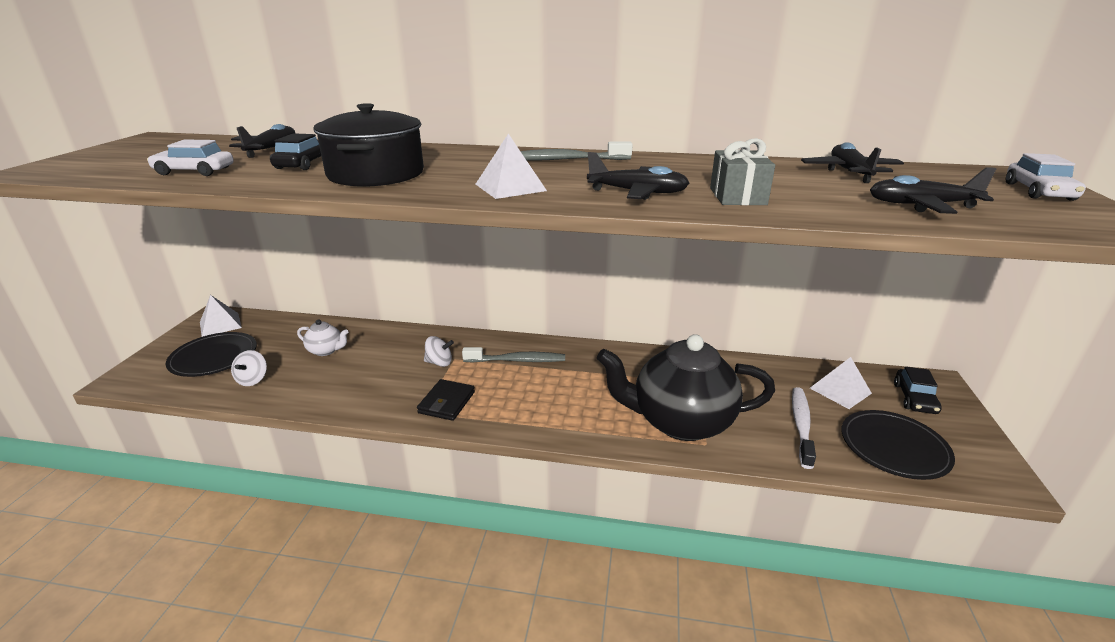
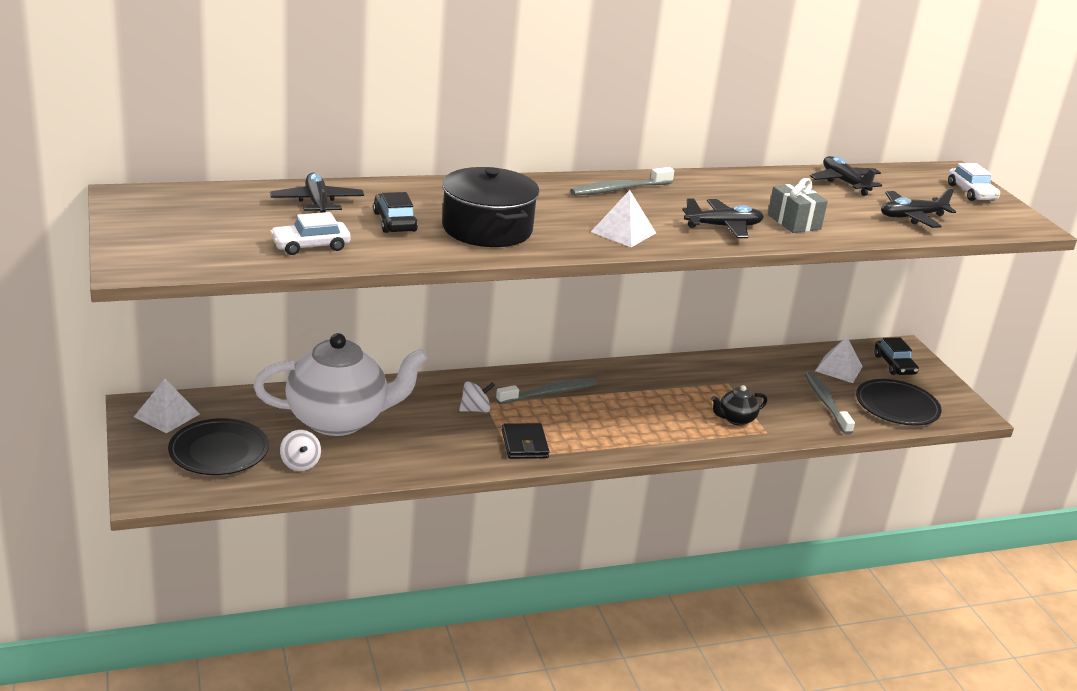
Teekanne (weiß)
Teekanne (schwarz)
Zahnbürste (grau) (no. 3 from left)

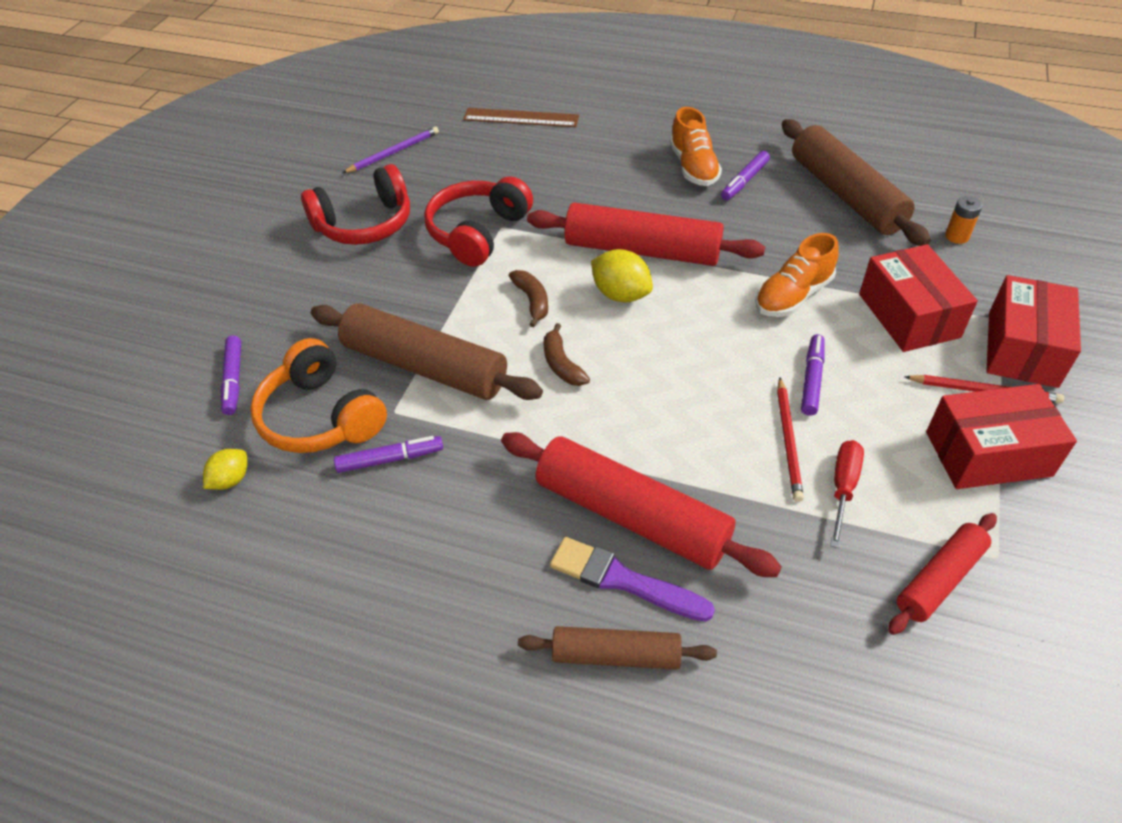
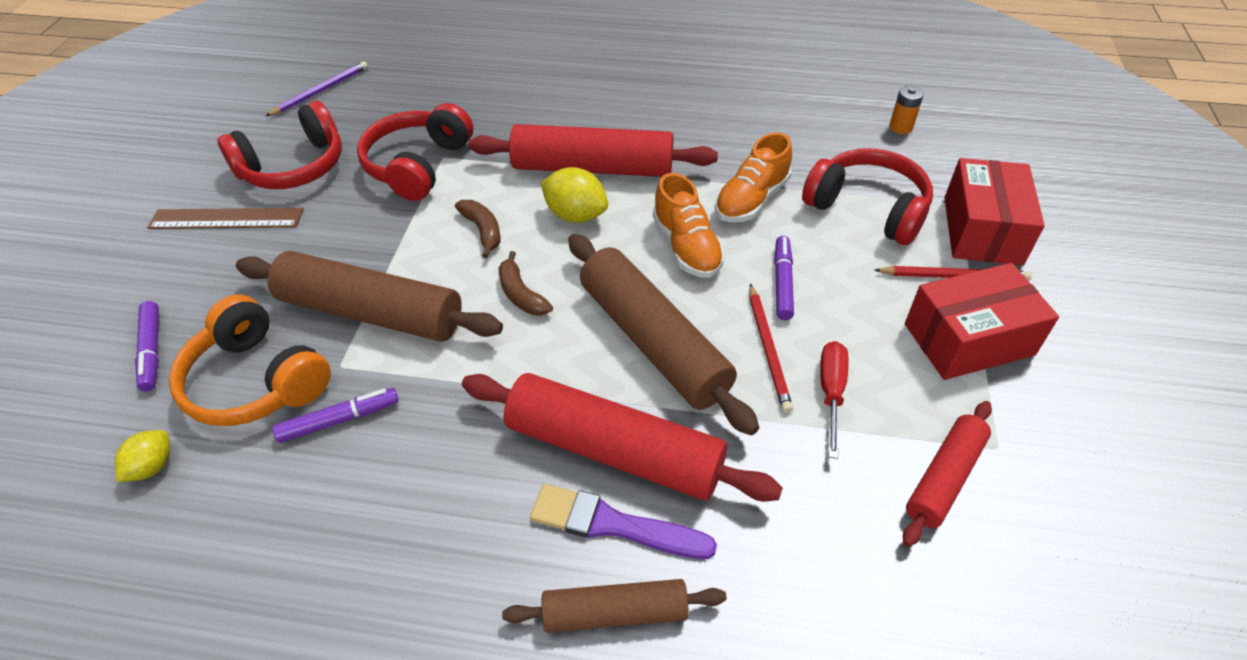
Lineal (braun)
Nudelholz (braun) (no. 3 from left)
Schuh (orange) (no. 1 from left)
Kopfhörer (rot) (no. 3 from left)
Filzstift (lila) (no. 3 from left in the first image)

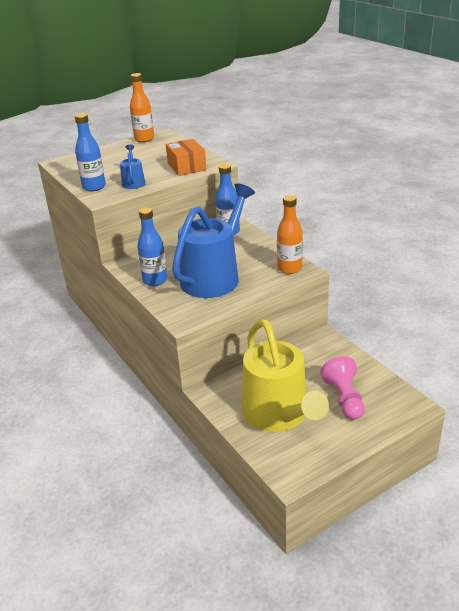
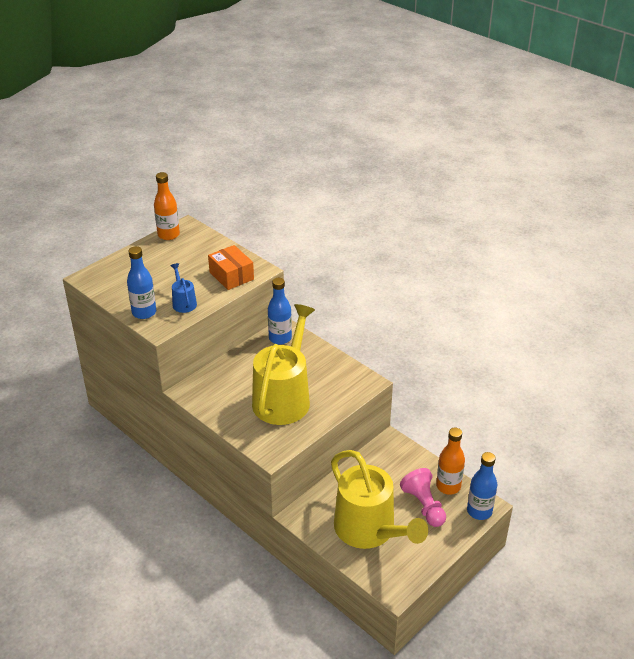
Gießkanne (gelb) (no. 1 from left)
Flasche (orange) (no. 2 from left)
Flasche (blau) (no. 3 from left)

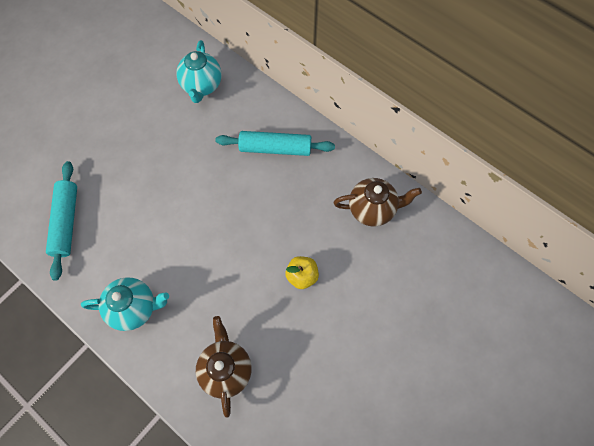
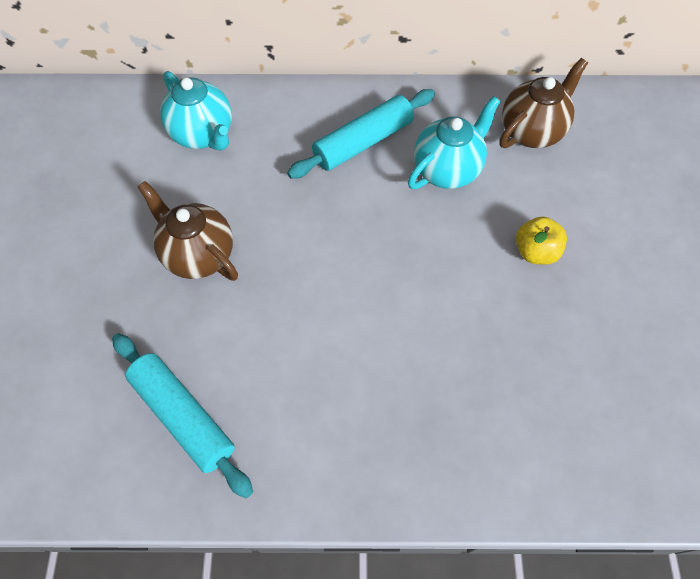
Teekanne (braun) (no. 1 from left)
Teekanne (türkis) (no. 2 from left)

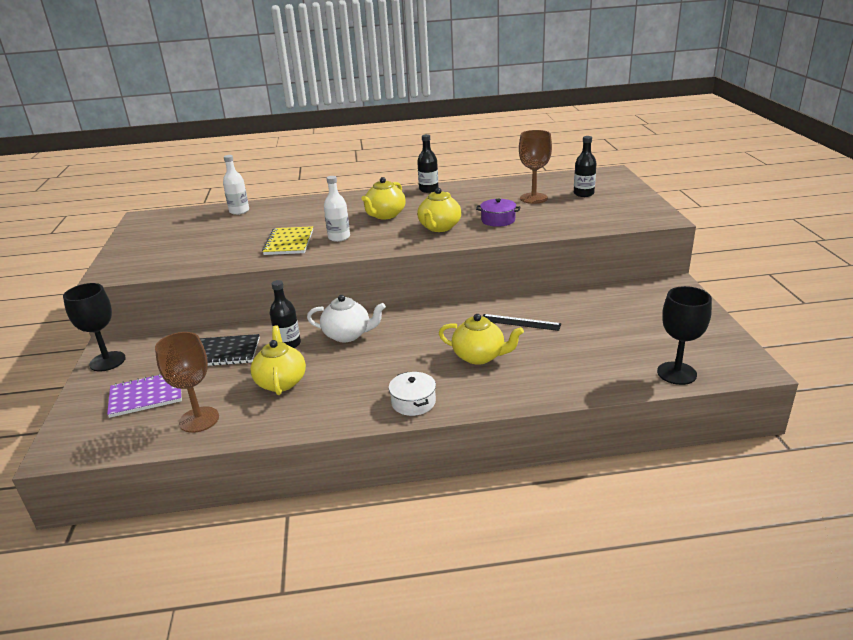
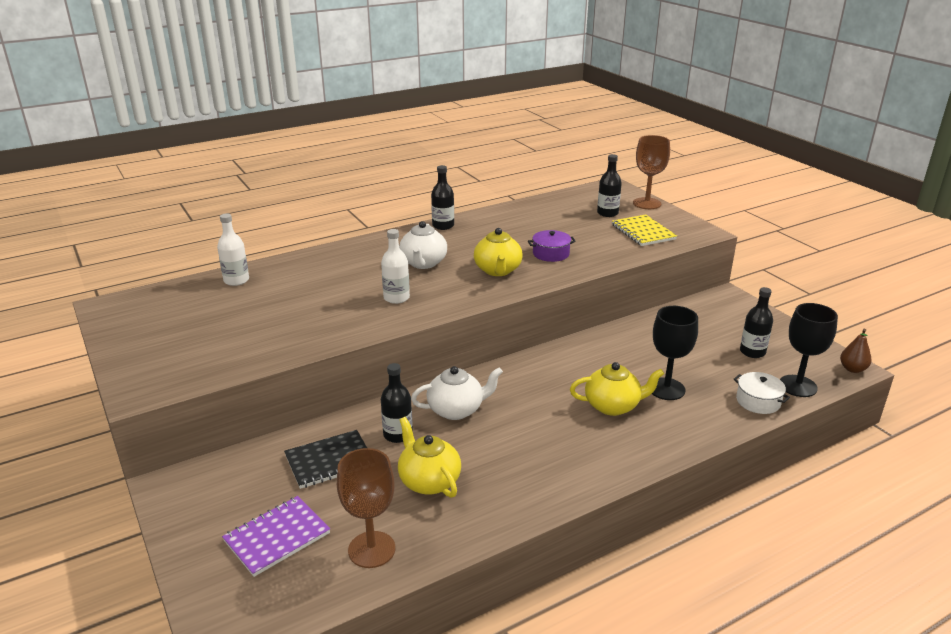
Teekanne (weiß) (no. 1 from left)
Notizbuch (gelb)
Kelch (braun) (no. 2 from left)
Kelch (schwarz) (no. 1 from left)
Kochtopf (weiß)
Flasche (schwarz) (no. 4 from left)
Birne (braun)
Lineal (schwarz)

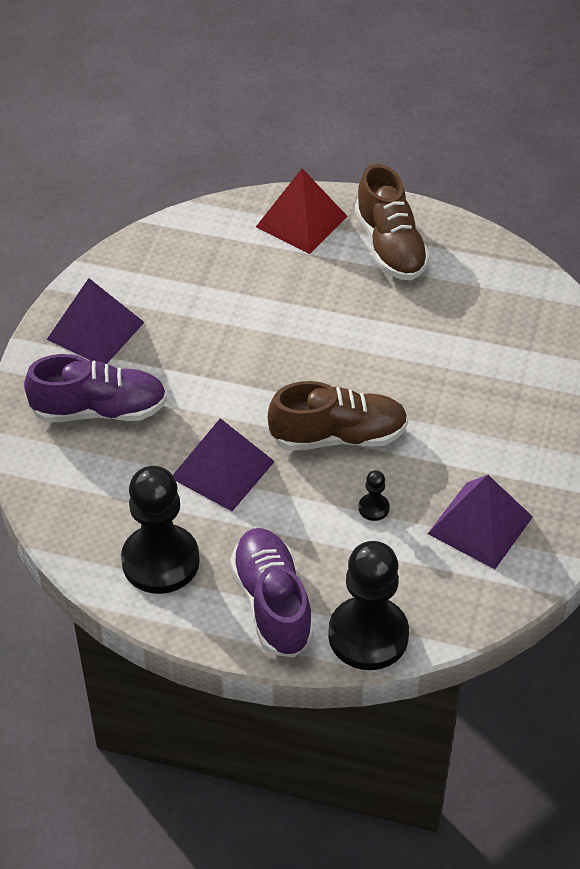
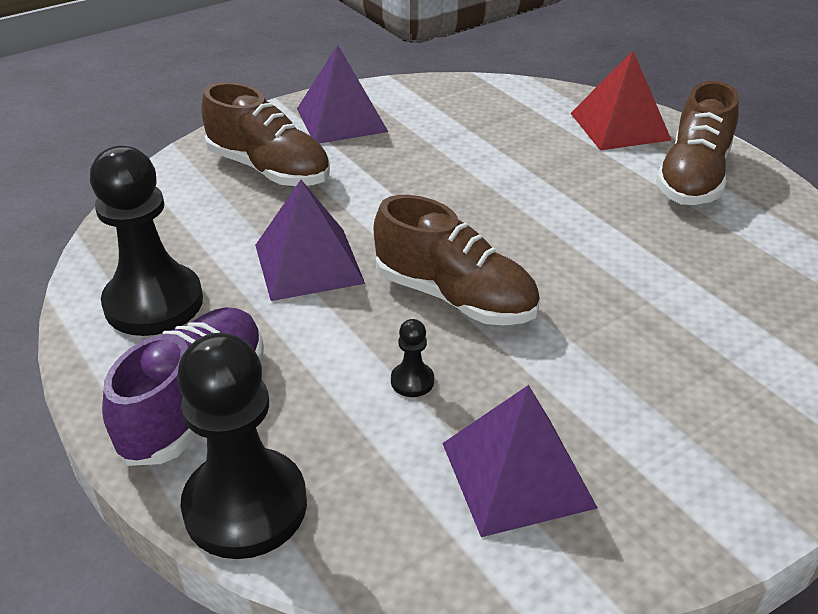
Schuh (braun) (no. 1 from left)

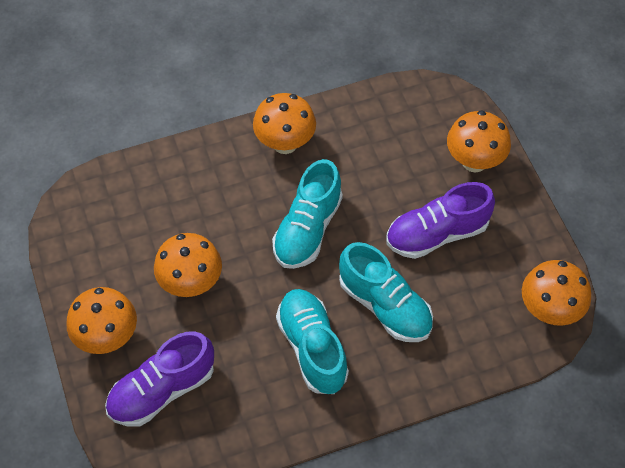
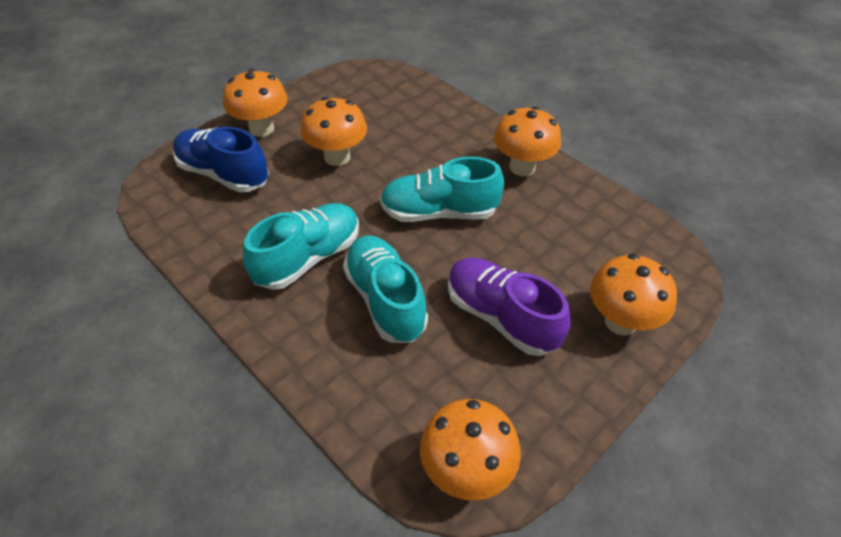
Schuh (blau)
Schuh (türkis) (no. 2 from left)

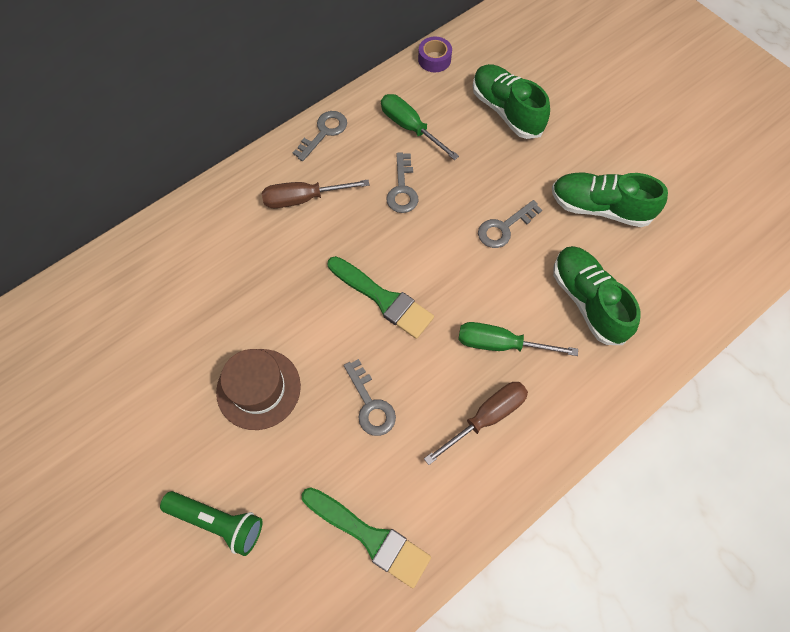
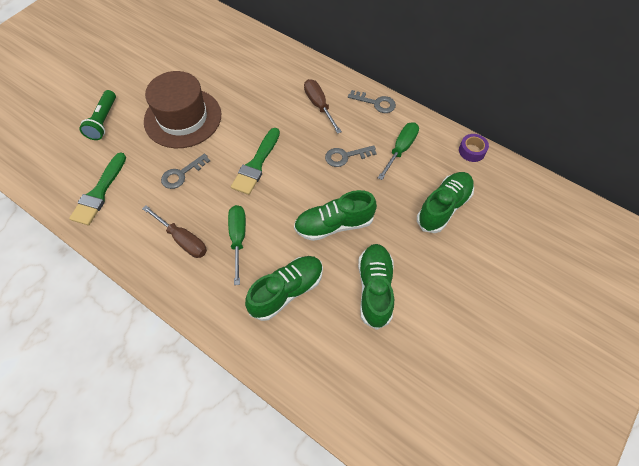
Hut (braun)
Schuh (grün) (no. 2 from left)

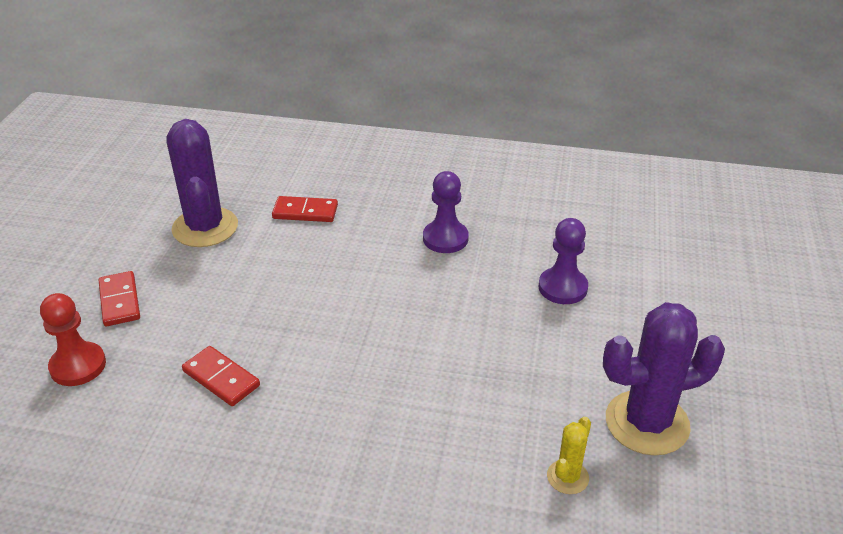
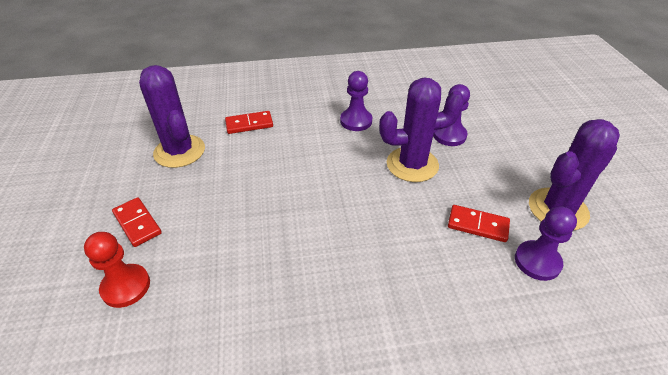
Kaktus (lila) (no. 2 from left)
Dominostein (rot) (no. 3 from left)
Bauer (lila) (no. 3 from left)

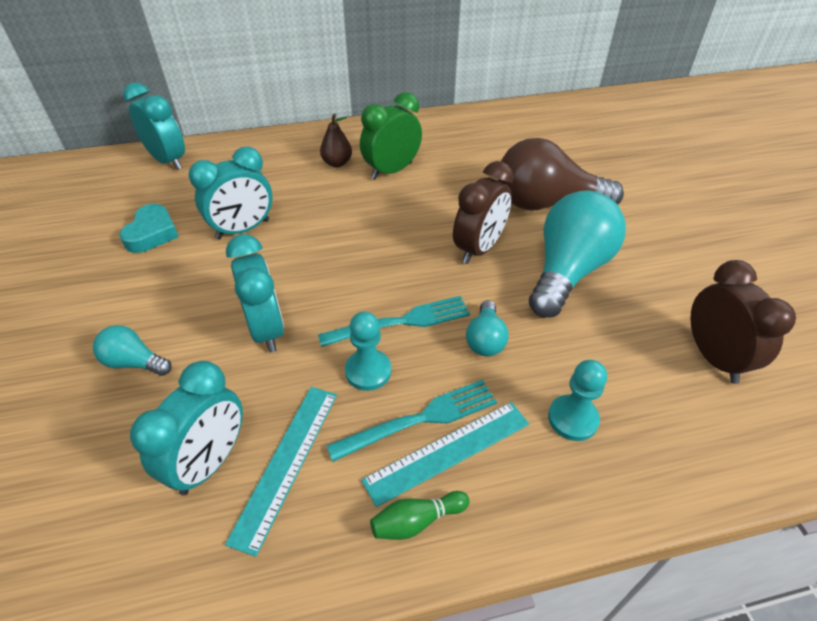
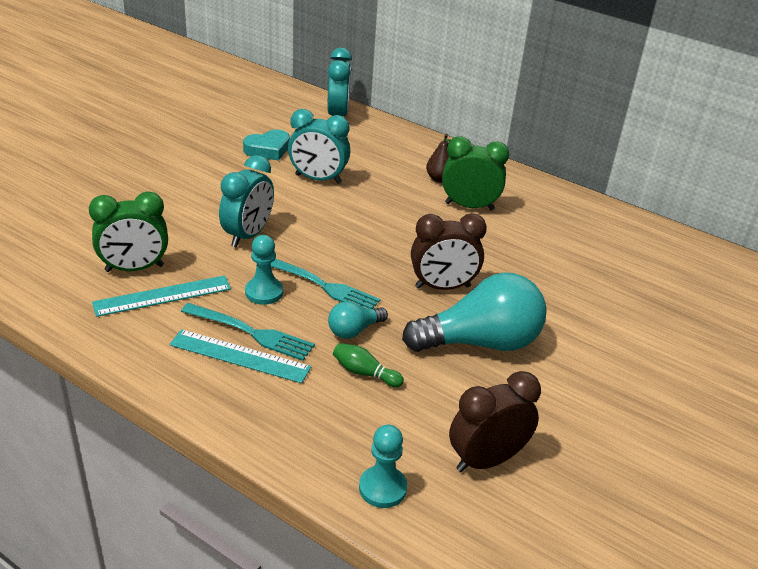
Wecker (grün) (no. 1 from left)
Bowlingkegel (grün)
Bauer (türkis) (no. 2 from left)
Wecker (braun) (no. 2 from left)
Glühbirne (türkis) (no. 1 from left in the first image)
Glühbirne (braun)

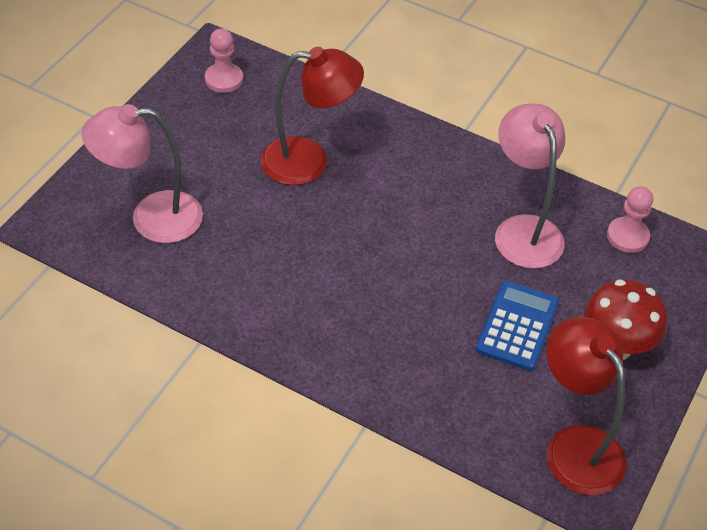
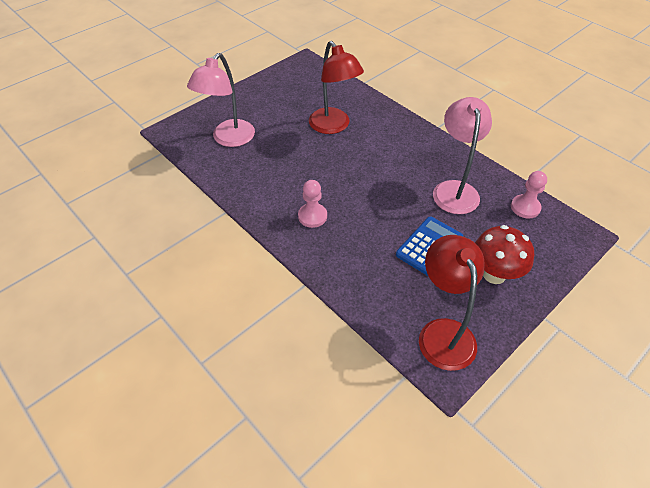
Lampe (rosa) (no. 1 from left)
Bauer (rosa) (no. 1 from left)
Lampe (rot) (no. 1 from left)

